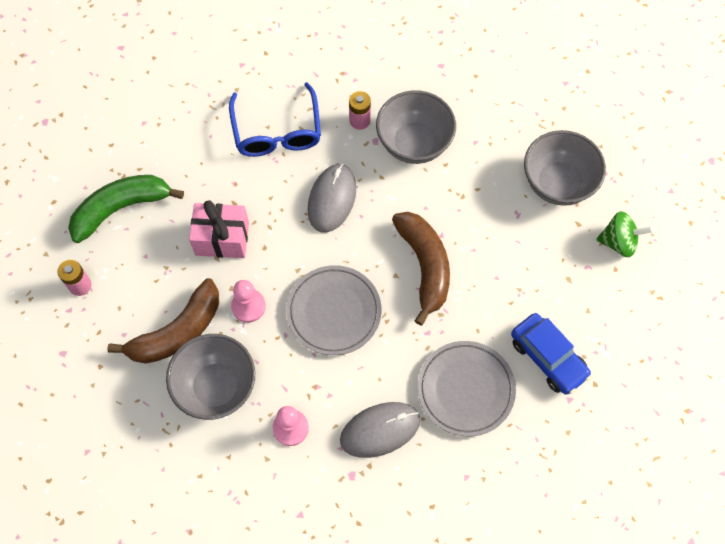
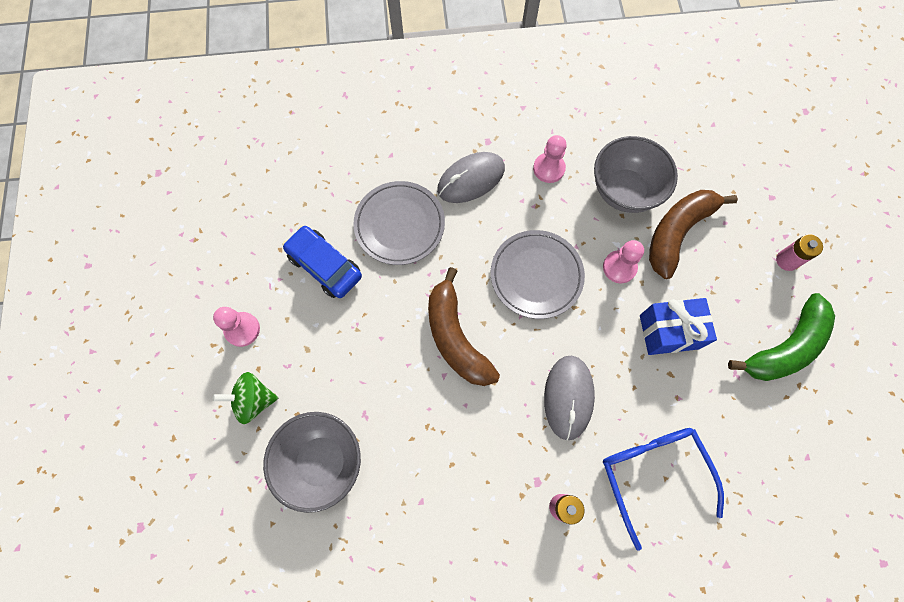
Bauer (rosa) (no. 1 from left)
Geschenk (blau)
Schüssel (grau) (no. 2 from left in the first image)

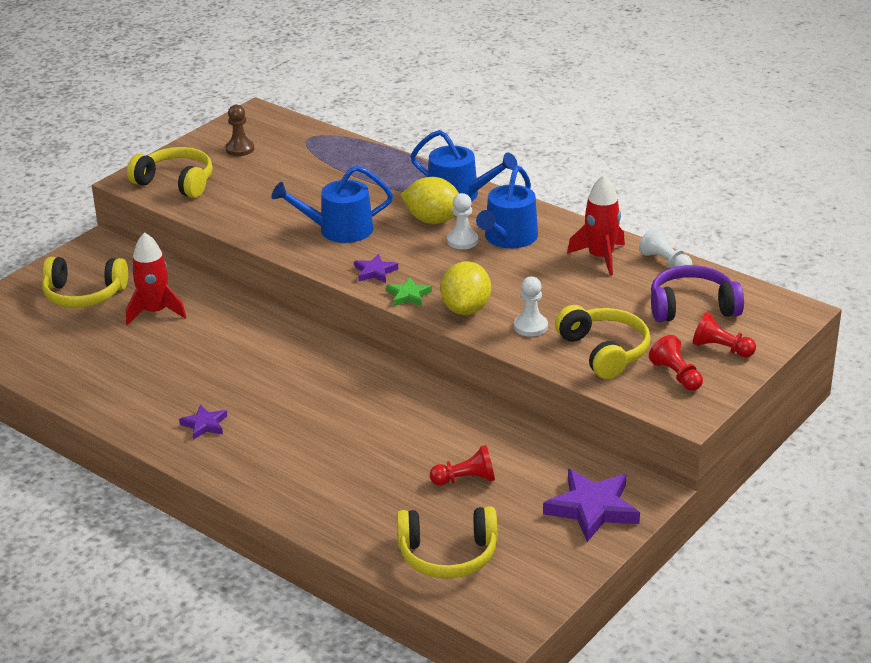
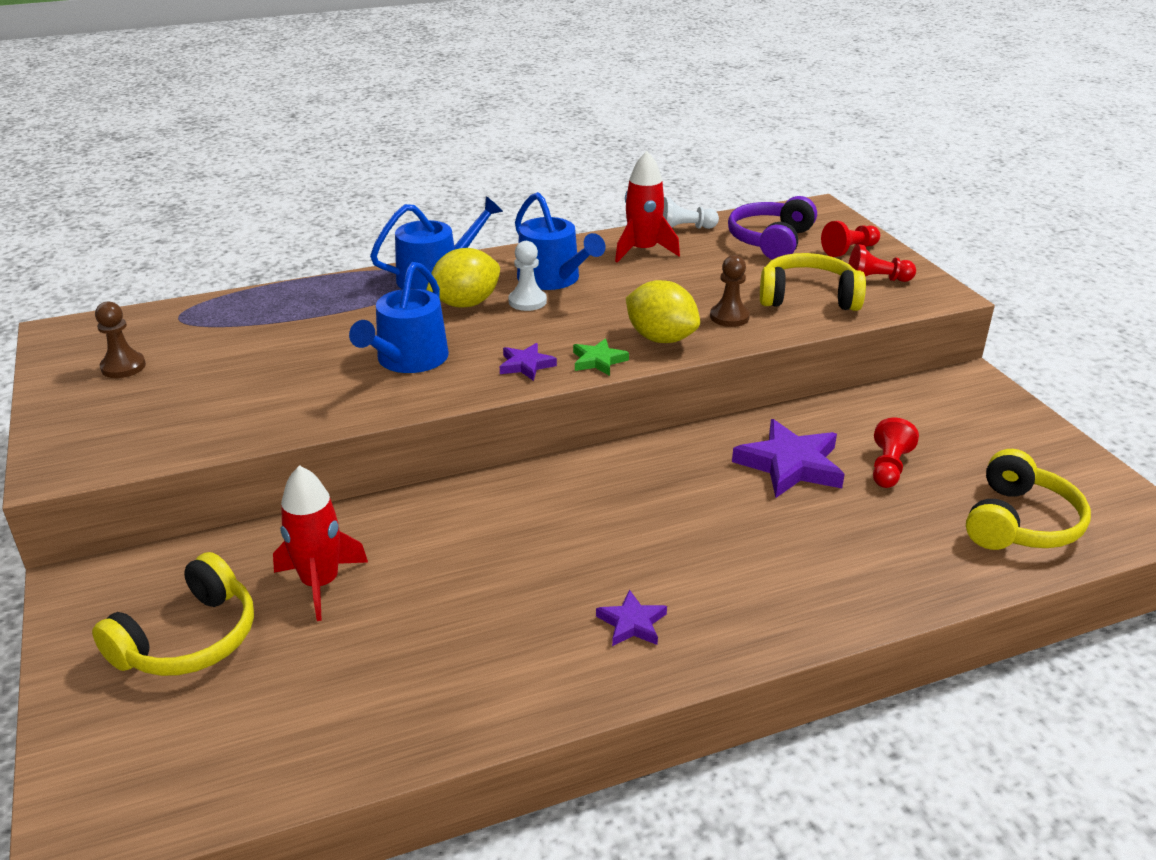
Bauer (braun) (no. 2 from left)
Stern (lila) (no. 3 from left)
Kopfhörer (gelb) (no. 2 from left in the first image)

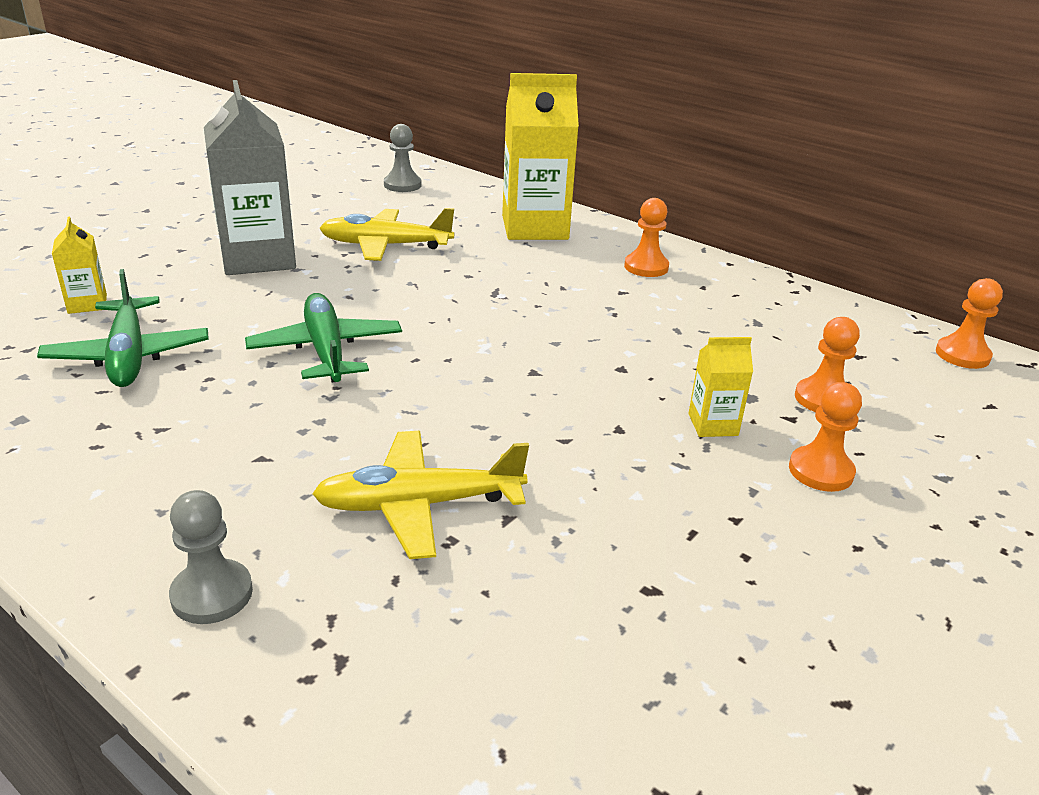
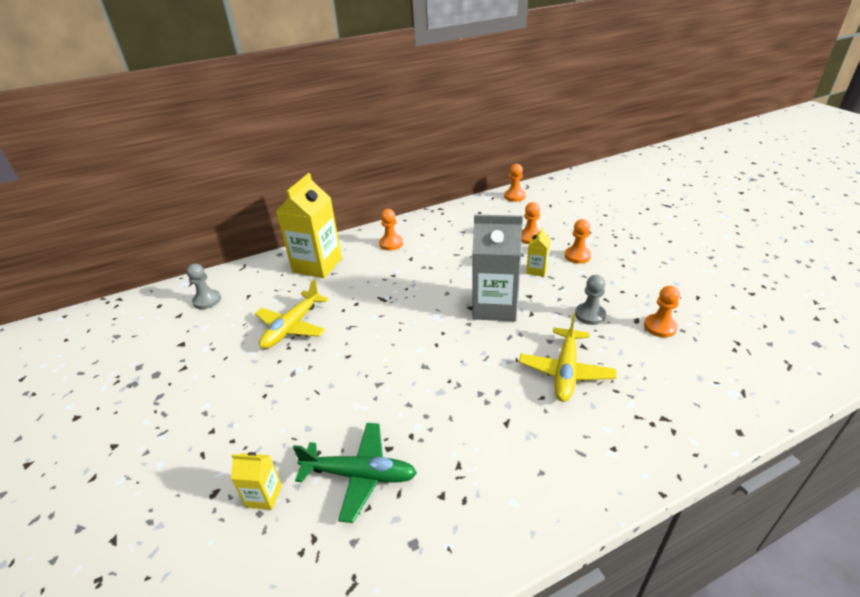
Getränkekarton (grau)
Bauer (grau) (no. 2 from left)
Bauer (orange) (no. 5 from left)
Flugzeug (grün) (no. 2 from left in the first image)

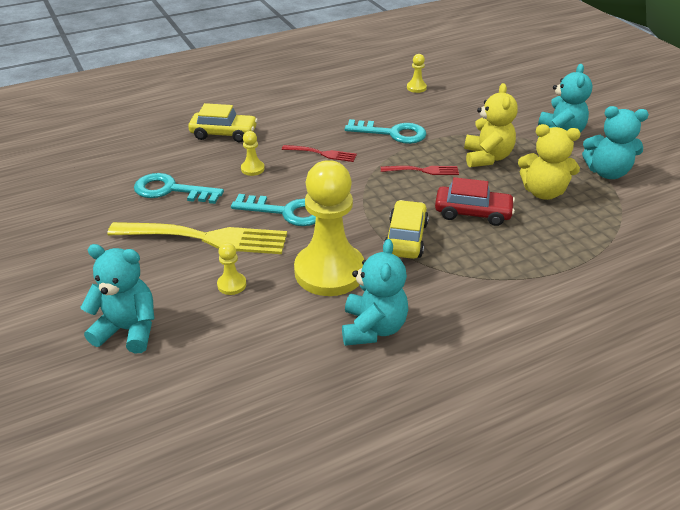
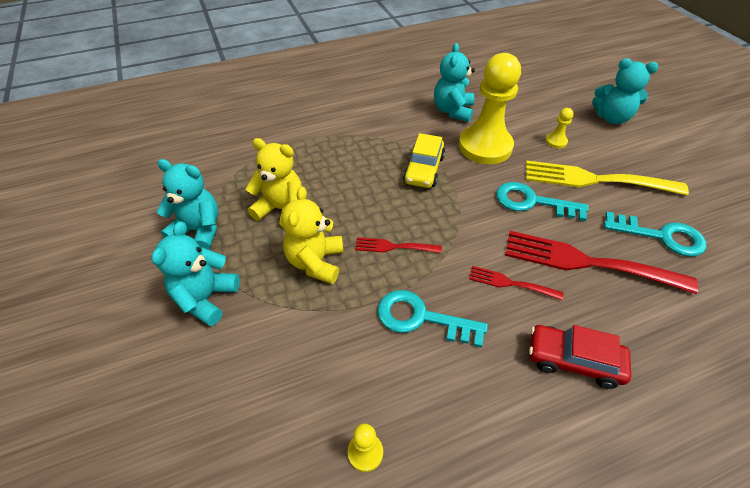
Gabel (rot) (no. 3 from left)
Auto (rot)
Auto (gelb) (no. 1 from left in the first image)

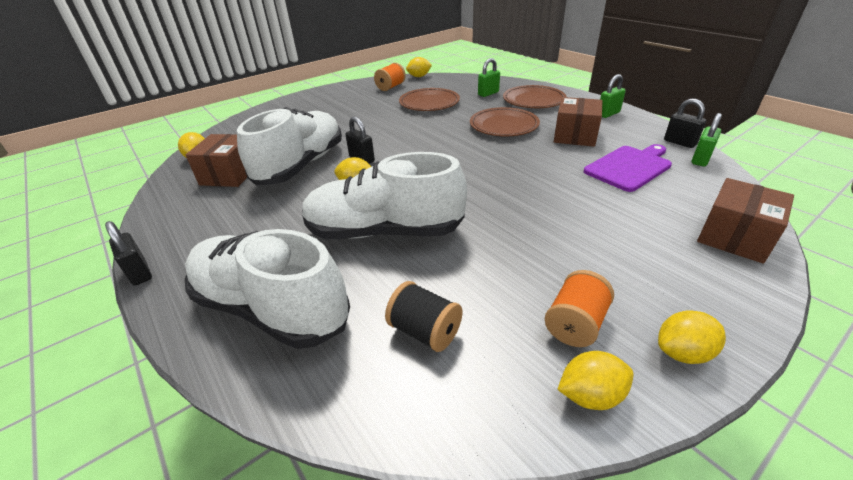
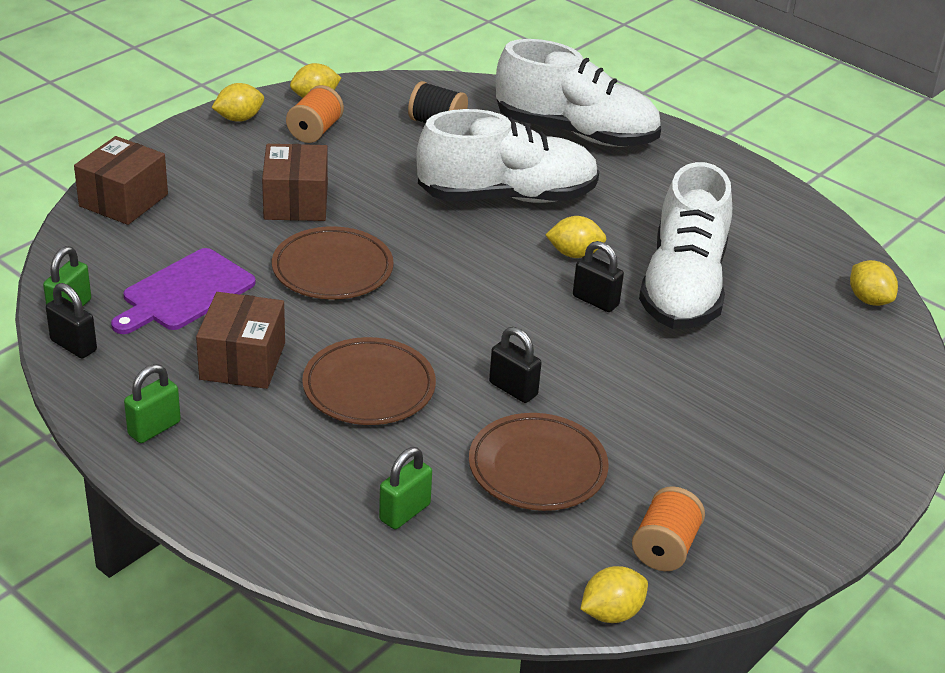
Schachtel (braun) (no. 3 from left)
Teller (braun) (no. 1 from left)
Vorhängeschloss (schwarz) (no. 2 from left)

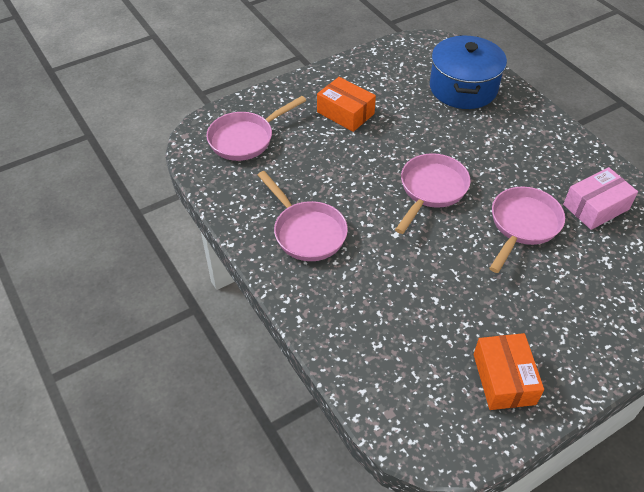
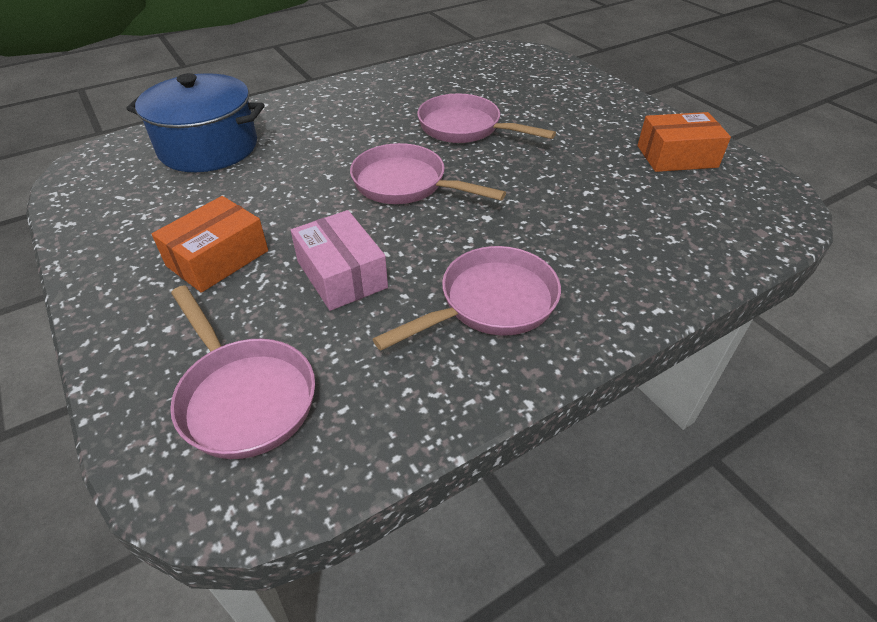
Schachtel (rosa)

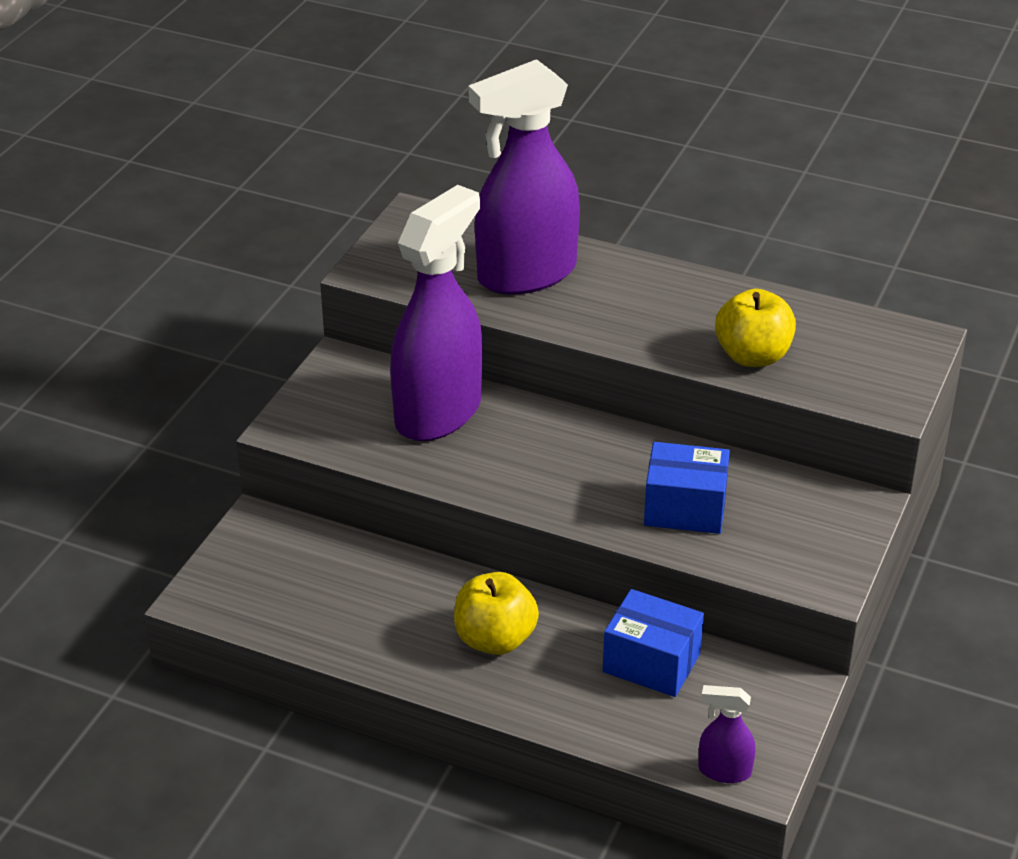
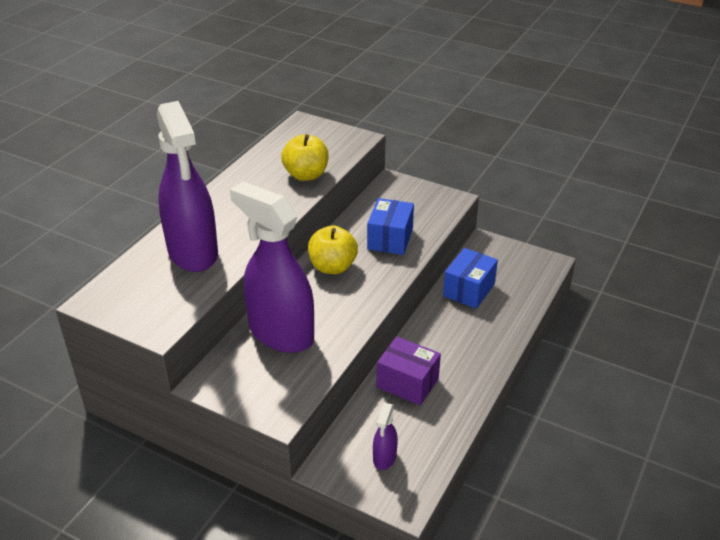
Apfel (gelb) (no. 2 from left)
Sprühflasche (lila) (no. 3 from left)
Schachtel (lila)

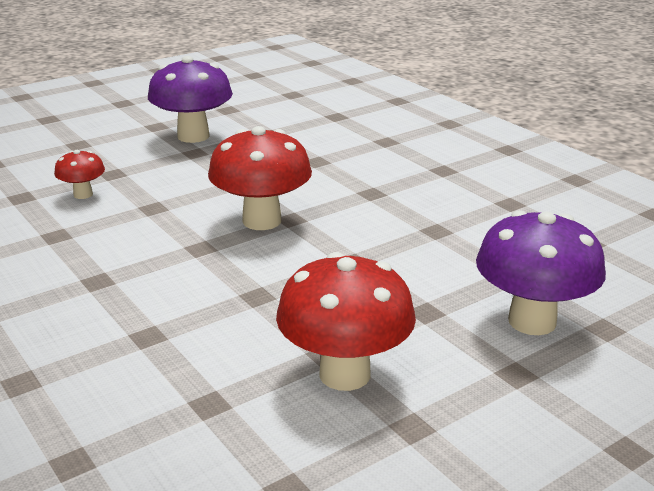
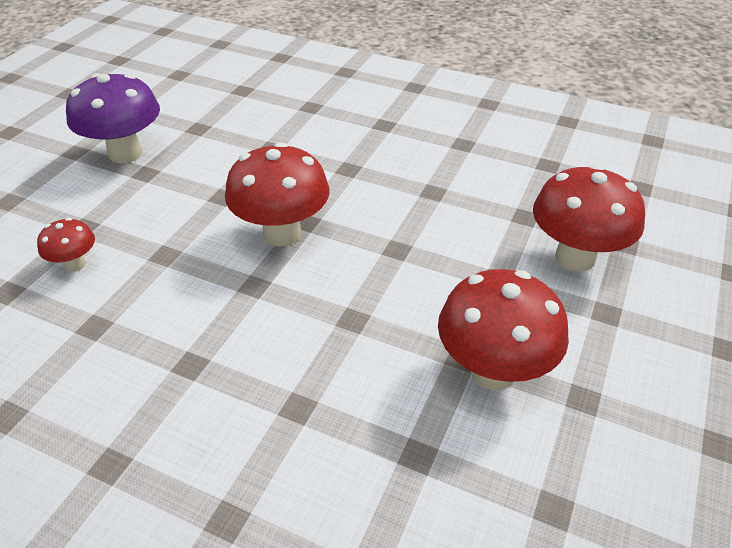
Pilz (rot) (no. 4 from left)

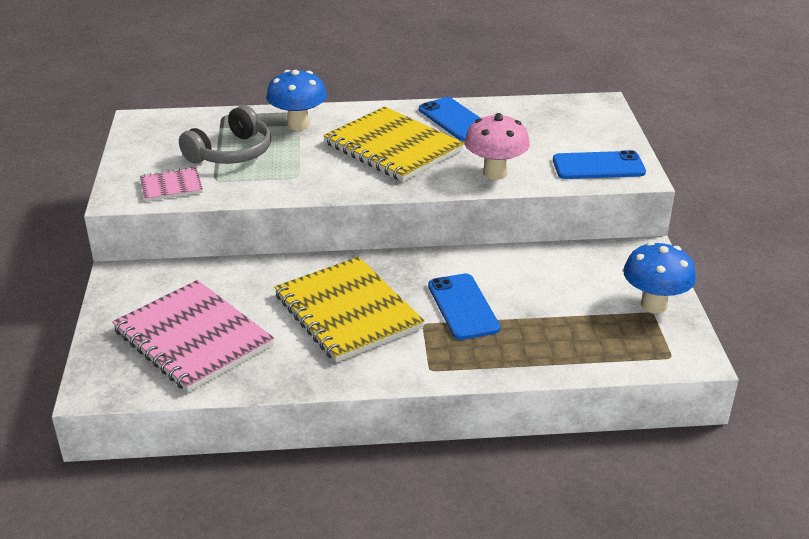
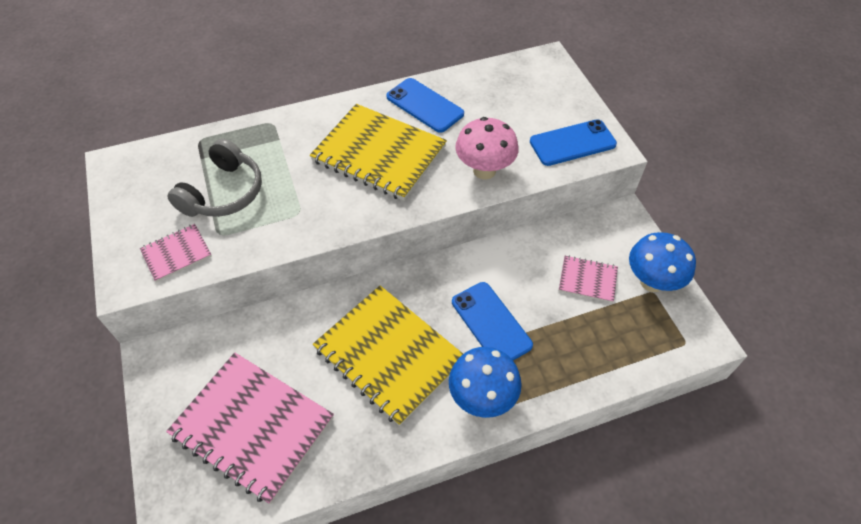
Pilz (blau) (no. 1 from left)
Notizbuch (rosa) (no. 3 from left)

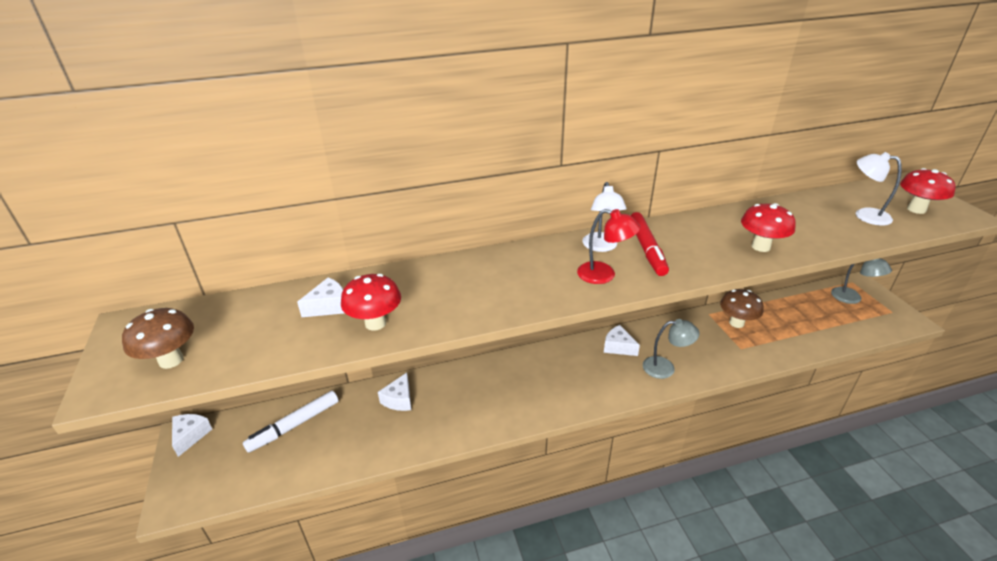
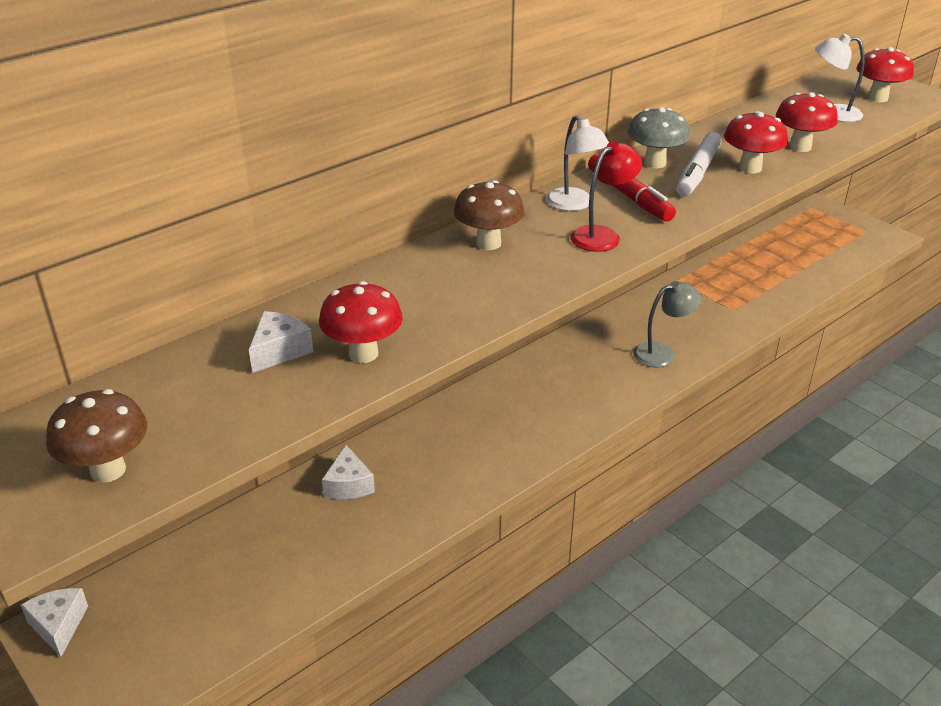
Pilz (braun) (no. 2 from left)
Lampe (rot)
Pilz (grau)
Filzstift (weiß)
Pilz (rot) (no. 3 from left)
Käse (weiß) (no. 4 from left in the first image)
Lampe (grau) (no. 2 from left in the first image)

